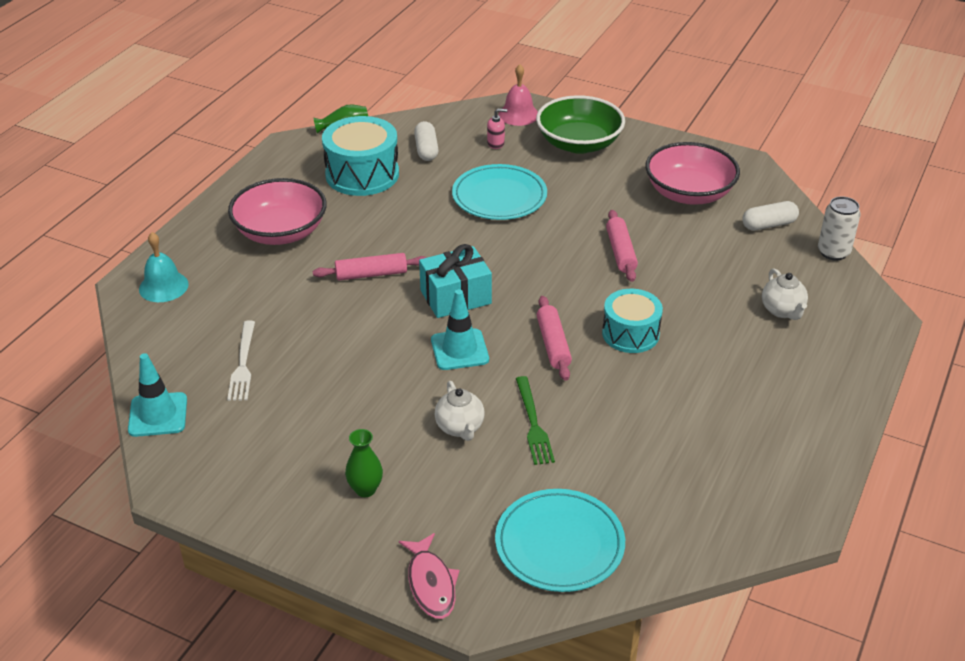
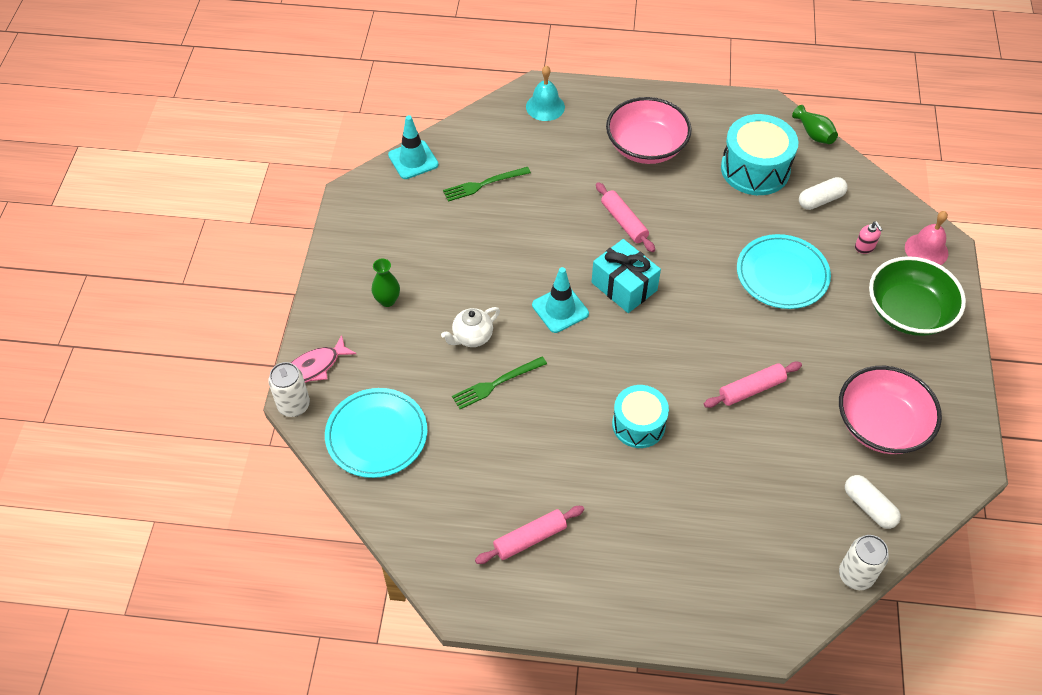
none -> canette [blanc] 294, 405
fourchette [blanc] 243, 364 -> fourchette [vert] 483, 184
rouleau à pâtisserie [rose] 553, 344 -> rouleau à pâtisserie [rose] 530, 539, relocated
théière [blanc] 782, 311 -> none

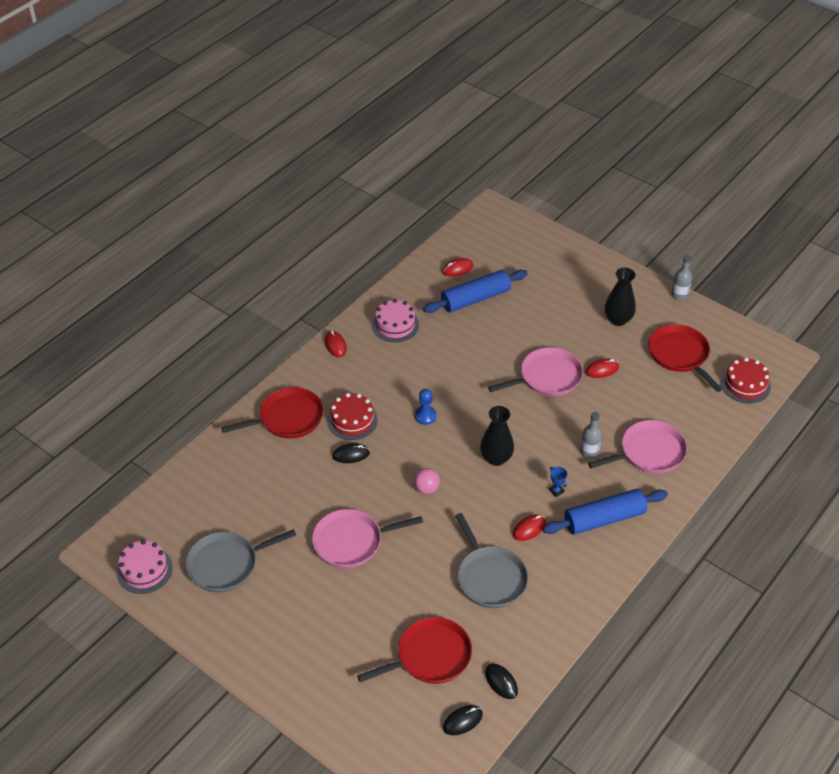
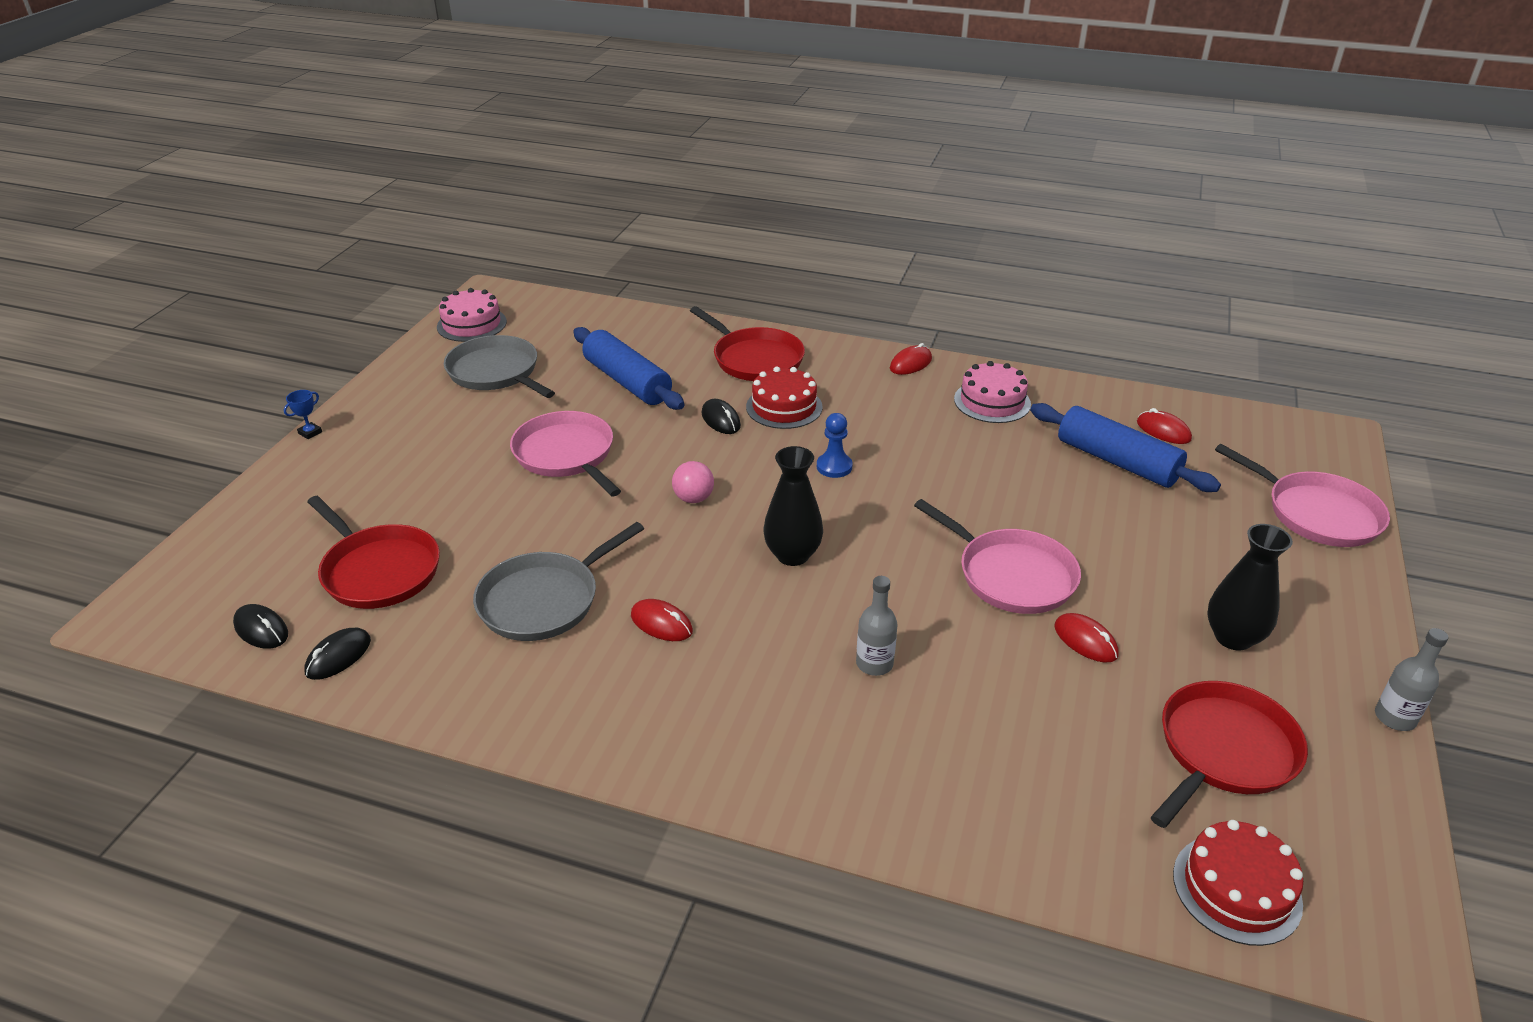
trophée [bleu] 556, 491 -> trophée [bleu] 310, 433, relocated
rouleau à pâtisserie [bleu] 604, 519 -> rouleau à pâtisserie [bleu] 627, 381, relocated
poêle [rose] 649, 452 -> poêle [rose] 1317, 513, relocated

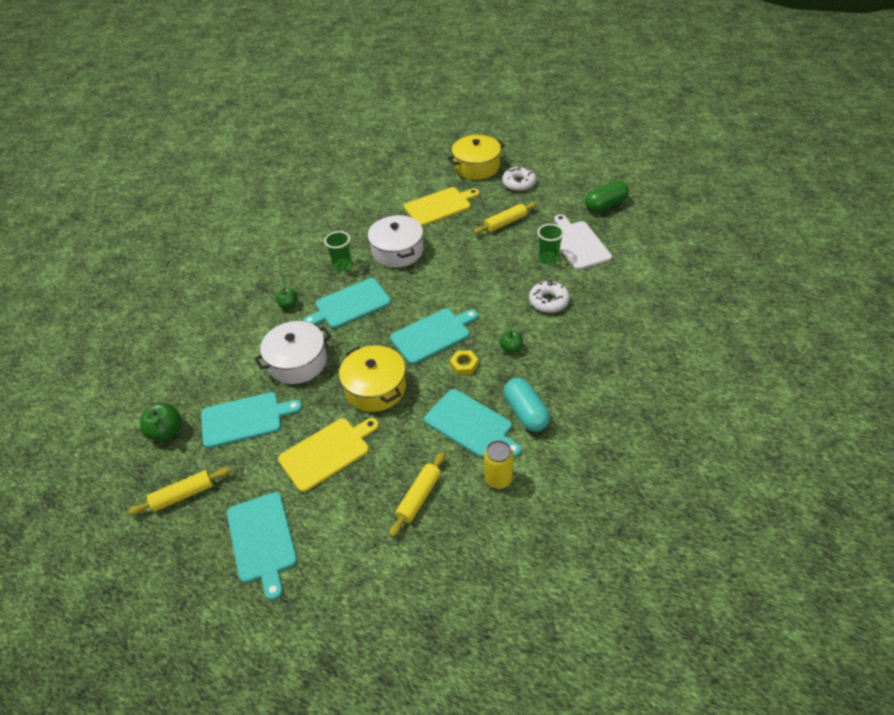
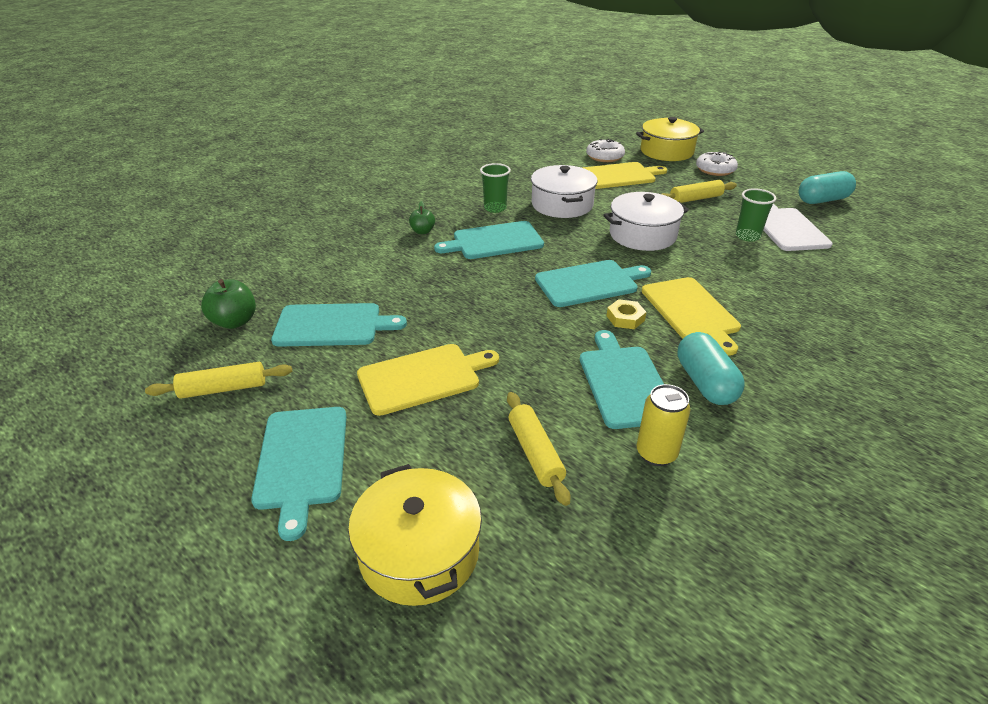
marmite [jaune] 375, 388 -> marmite [jaune] 419, 552, relocated
rouleau à pâtisserie [jaune] 419, 497 -> rouleau à pâtisserie [jaune] 535, 453, 60 degrees counterclockwise
planche à découper [turquoise] 471, 425 -> planche à découper [turquoise] 624, 383, 150 degrees counterclockwise
beignet [blanc] 548, 301 -> beignet [blanc] 604, 157, relocated
marmite [blanc] 297, 362 -> marmite [blanc] 642, 235, relocated
pomme [vert] 511, 348 -> planche à découper [jaune] 691, 312
gélule [vert] 605, 205 -> gélule [turquoise] 822, 200

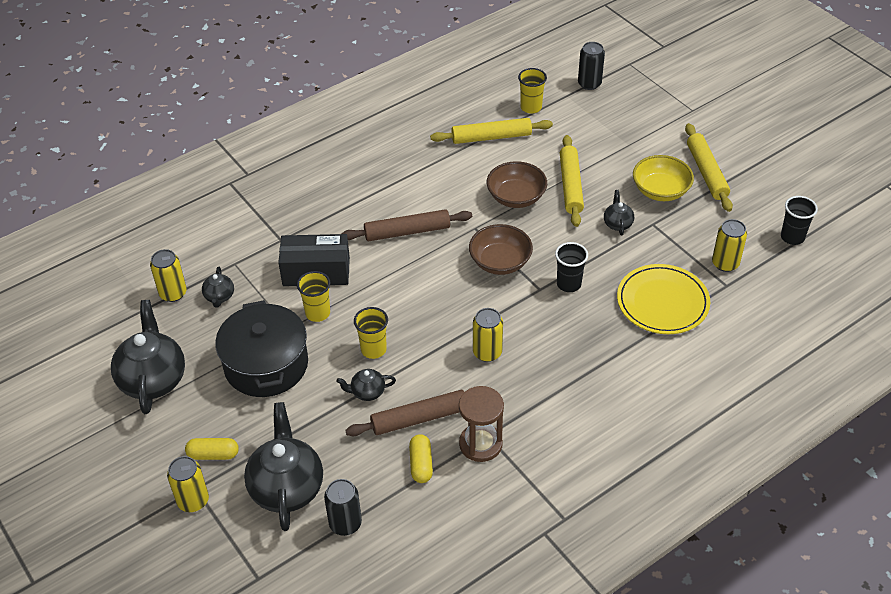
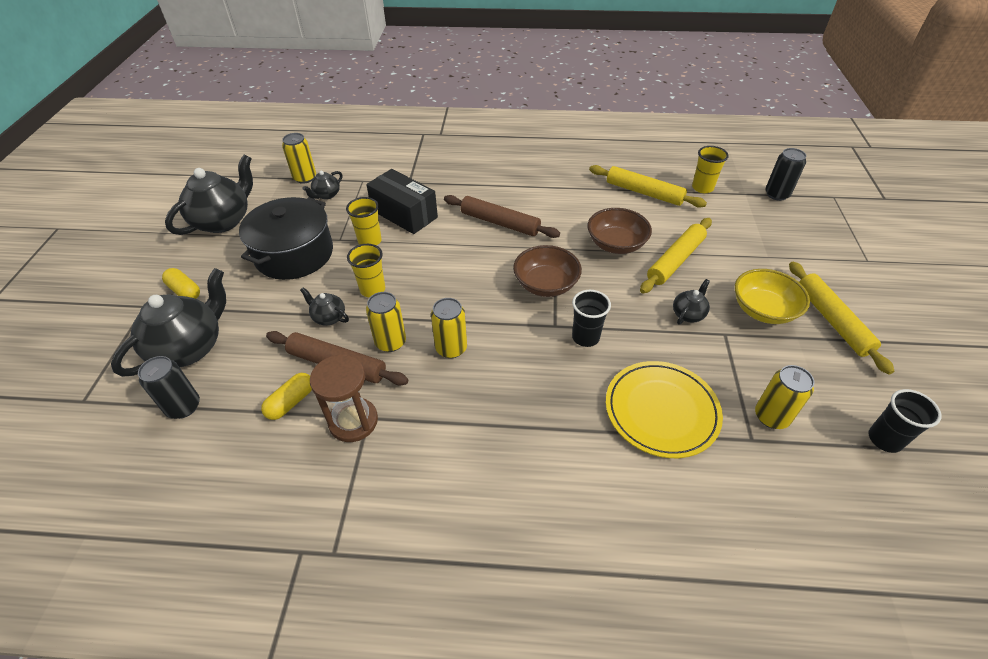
canette [jaune] 193, 501 -> canette [jaune] 390, 342, relocated
rouleau à pâtisserie [jaune] 706, 172 -> rouleau à pâtisserie [jaune] 832, 320, 45 degrees counterclockwise

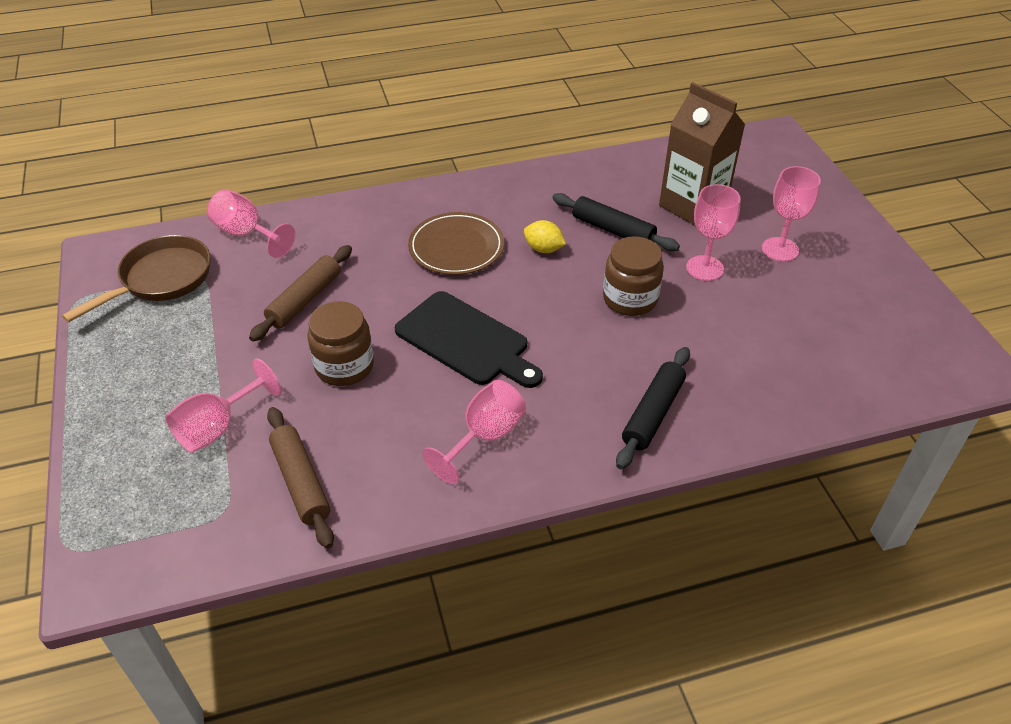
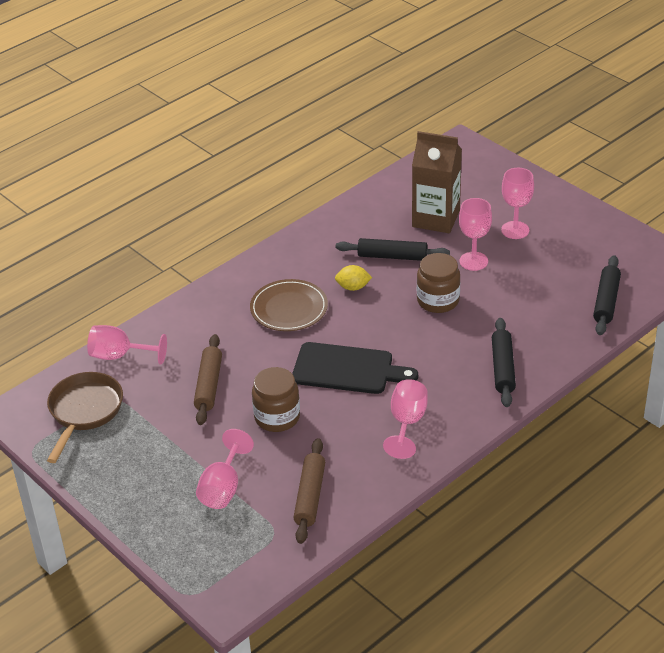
rouleau à pâtisserie [marron] 300, 482 -> rouleau à pâtisserie [marron] 310, 496, 60 degrees clockwise
none -> rouleau à pâtisserie [noir] 606, 301

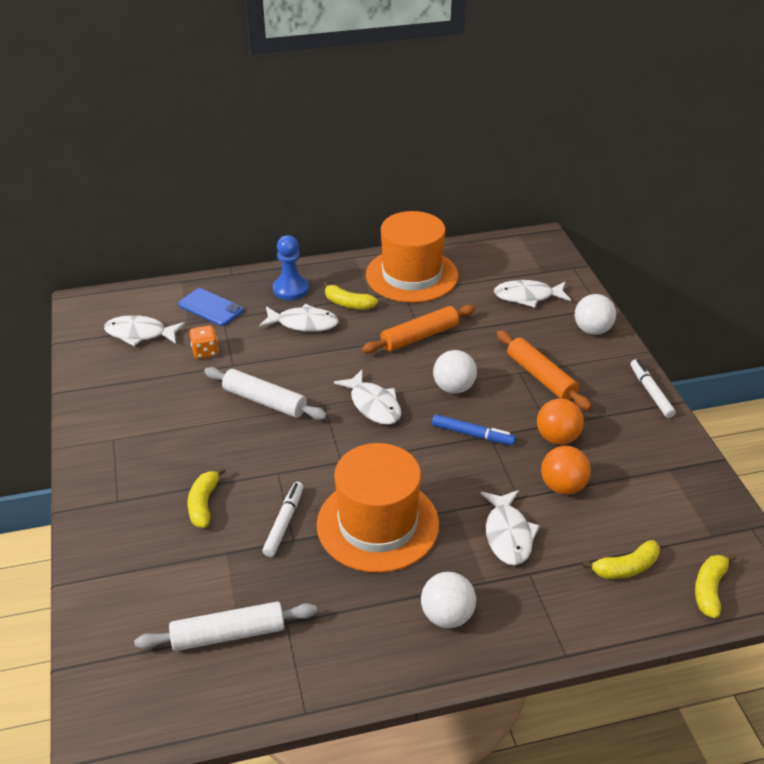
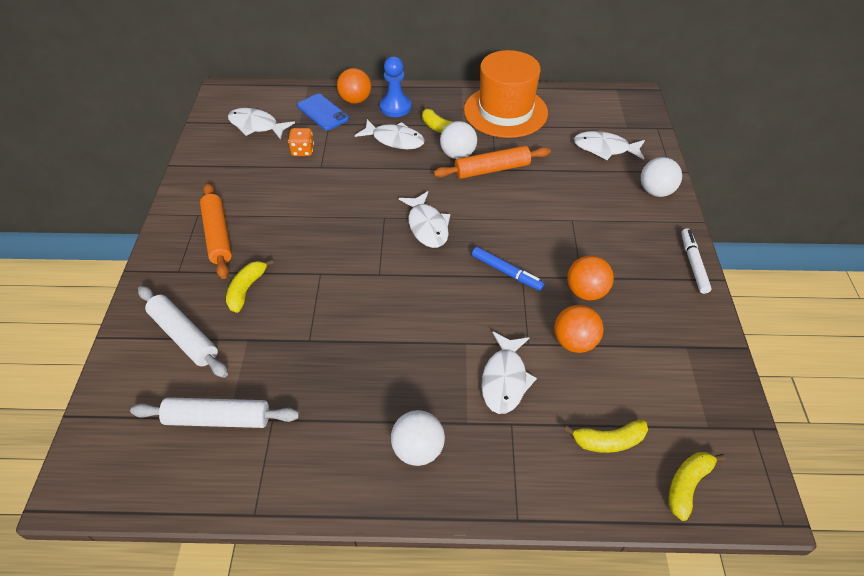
rouleau à pâtisserie [blanc] 265, 401 -> rouleau à pâtisserie [blanc] 184, 336, relocated
rouleau à pâtisserie [orange] 540, 377 -> rouleau à pâtisserie [orange] 217, 235, relocated
none -> balle [orange] 355, 100
balle [blanc] 453, 388 -> balle [blanc] 458, 154, relocated
feutre [blanc] 284, 523 -> none
chapeau [orange] 378, 524 -> none

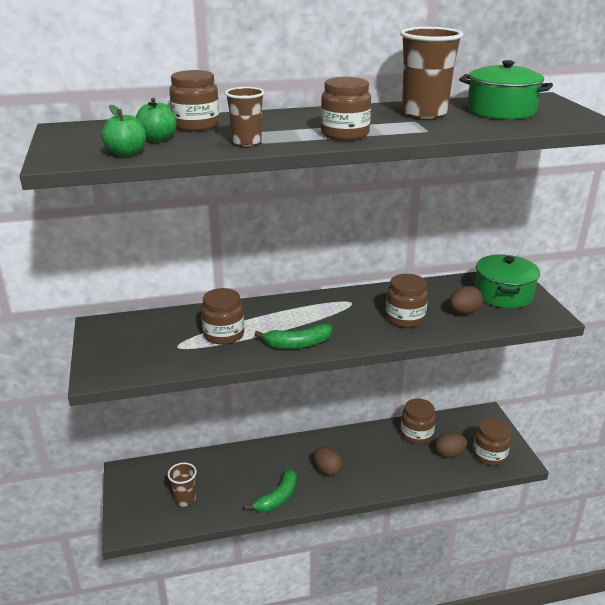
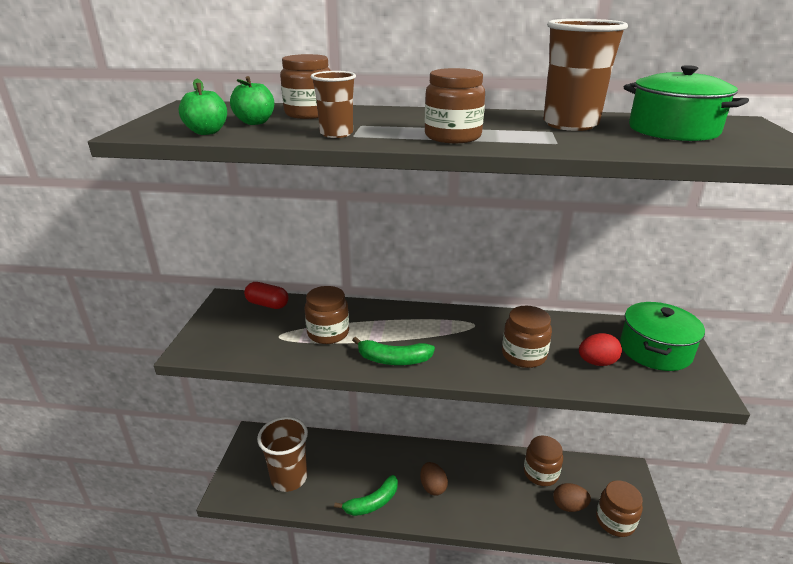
none -> gélule [rouge] 267, 304
gobelet [marron] 185, 499 -> gobelet [marron] 289, 478, x1.74
œuf [marron] 464, 312 -> œuf [rouge] 597, 362

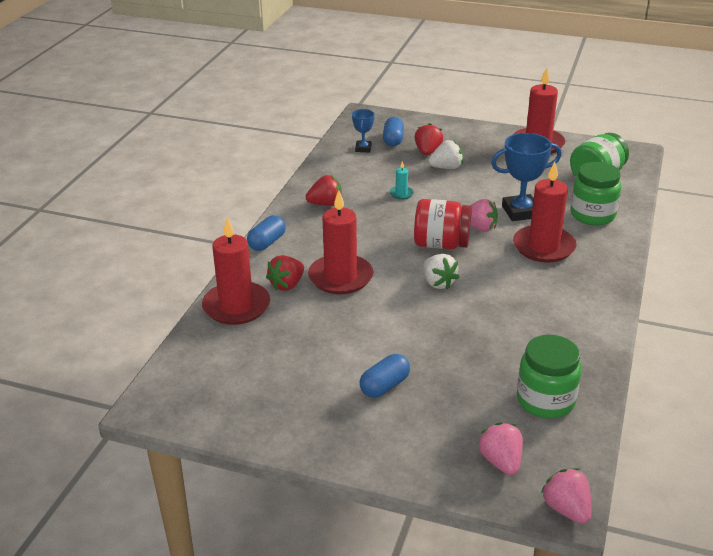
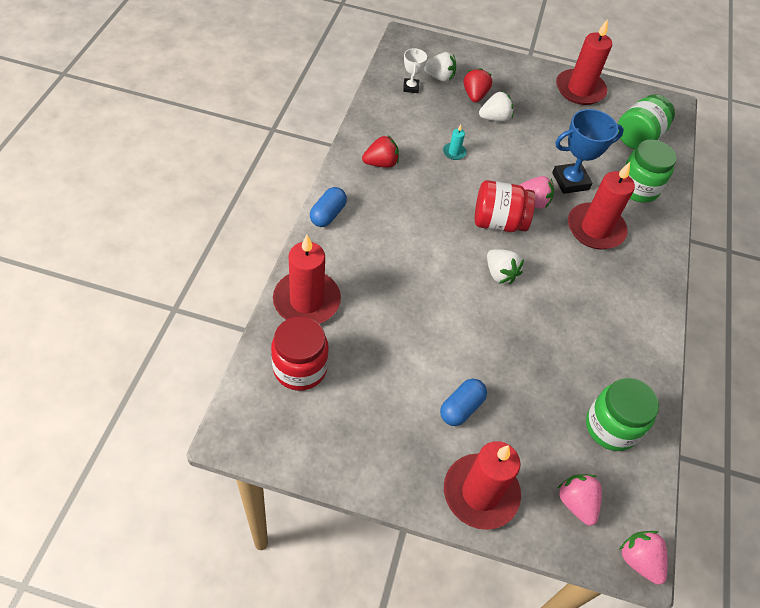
none -> bocal [rouge] 300, 368
trophée [bleu] 363, 148 -> trophée [blanc] 410, 87
gélule [bleu] 393, 140 -> fraise [blanc] 439, 77
bougie [rouge] 340, 277 -> bougie [rouge] 480, 493, relocated
fraise [rouge] 287, 285 -> none

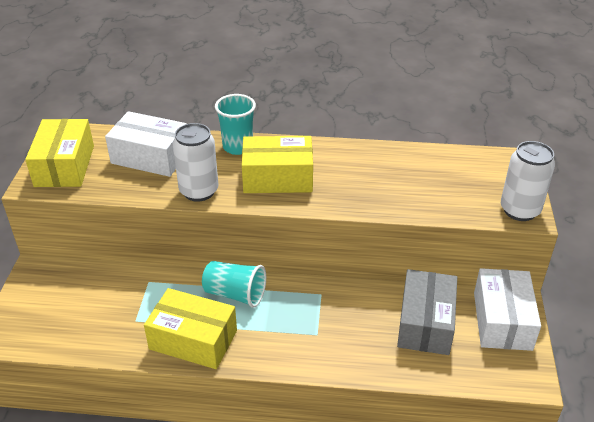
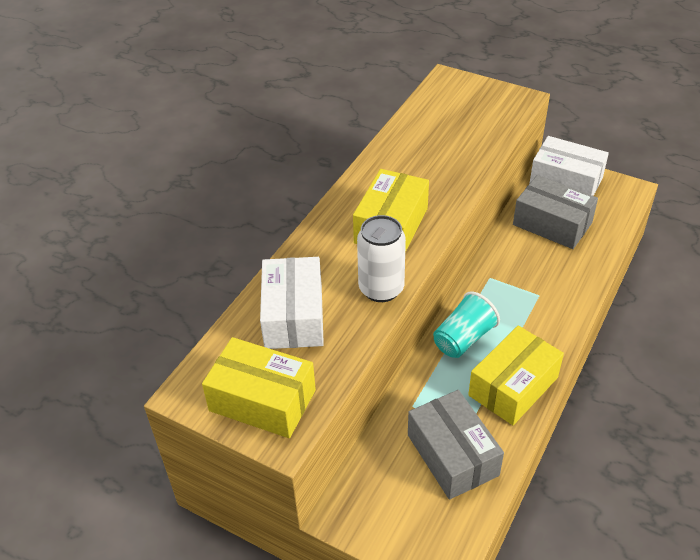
boîte [blanc] 150, 157 -> boîte [blanc] 293, 316, 45 degrees counterclockwise
none -> boîte [gris] 452, 455
gobelet [turquoise] 237, 147 -> none
canette [blanc] 519, 210 -> none

